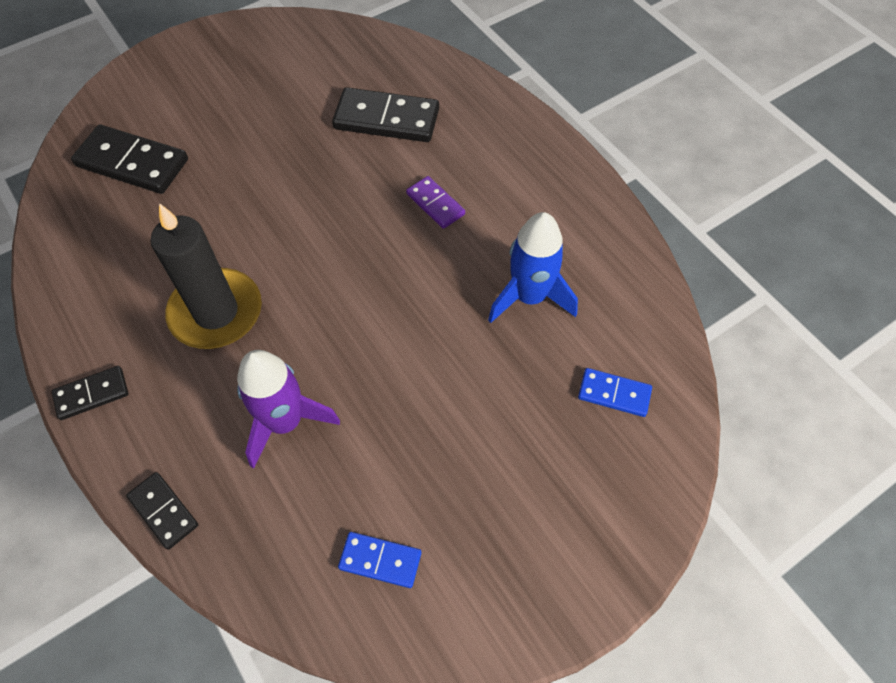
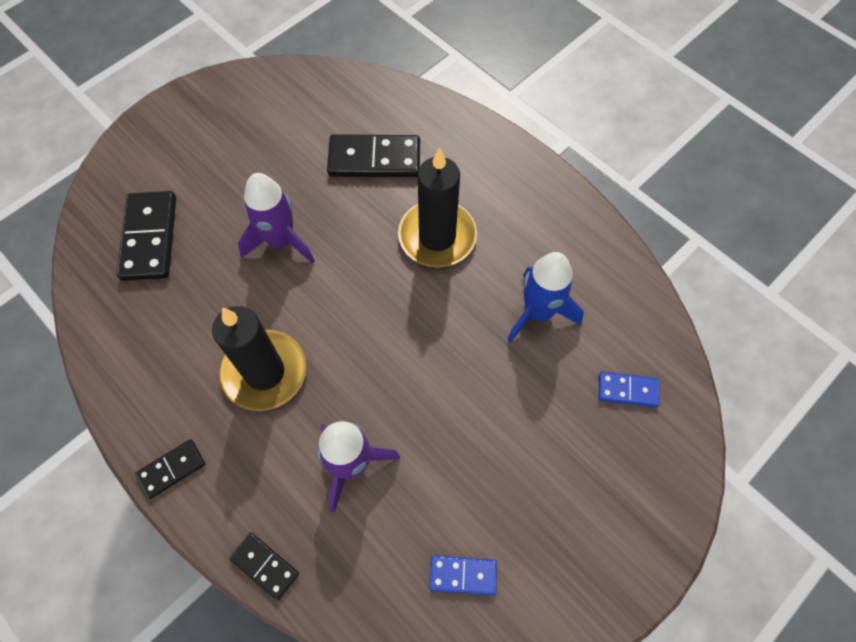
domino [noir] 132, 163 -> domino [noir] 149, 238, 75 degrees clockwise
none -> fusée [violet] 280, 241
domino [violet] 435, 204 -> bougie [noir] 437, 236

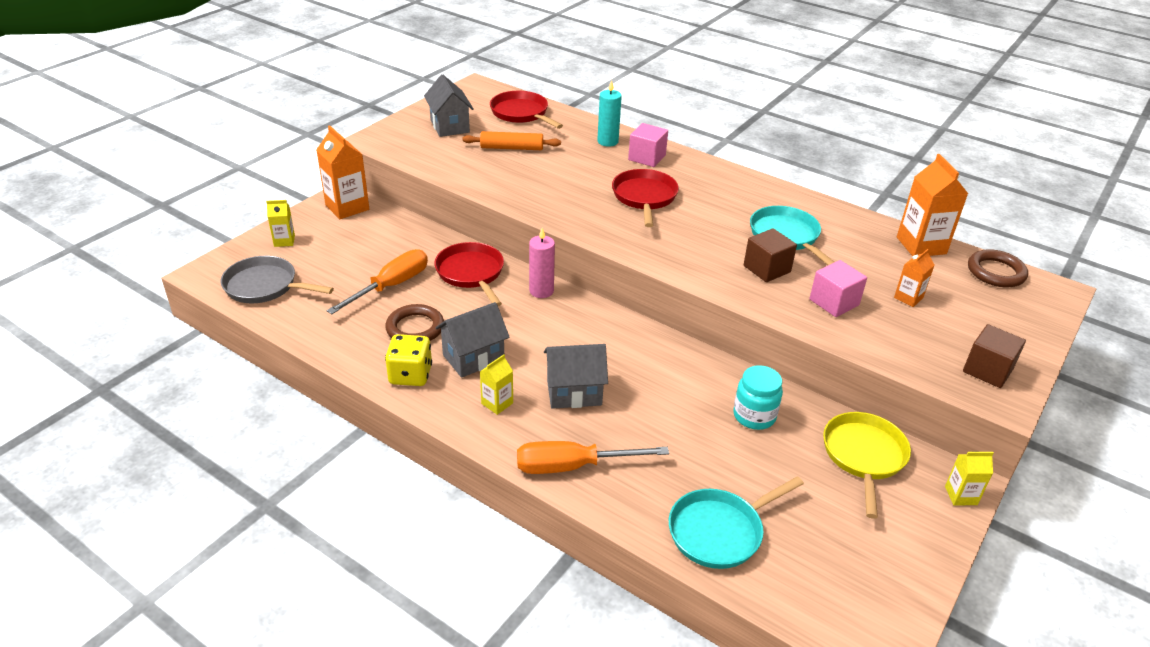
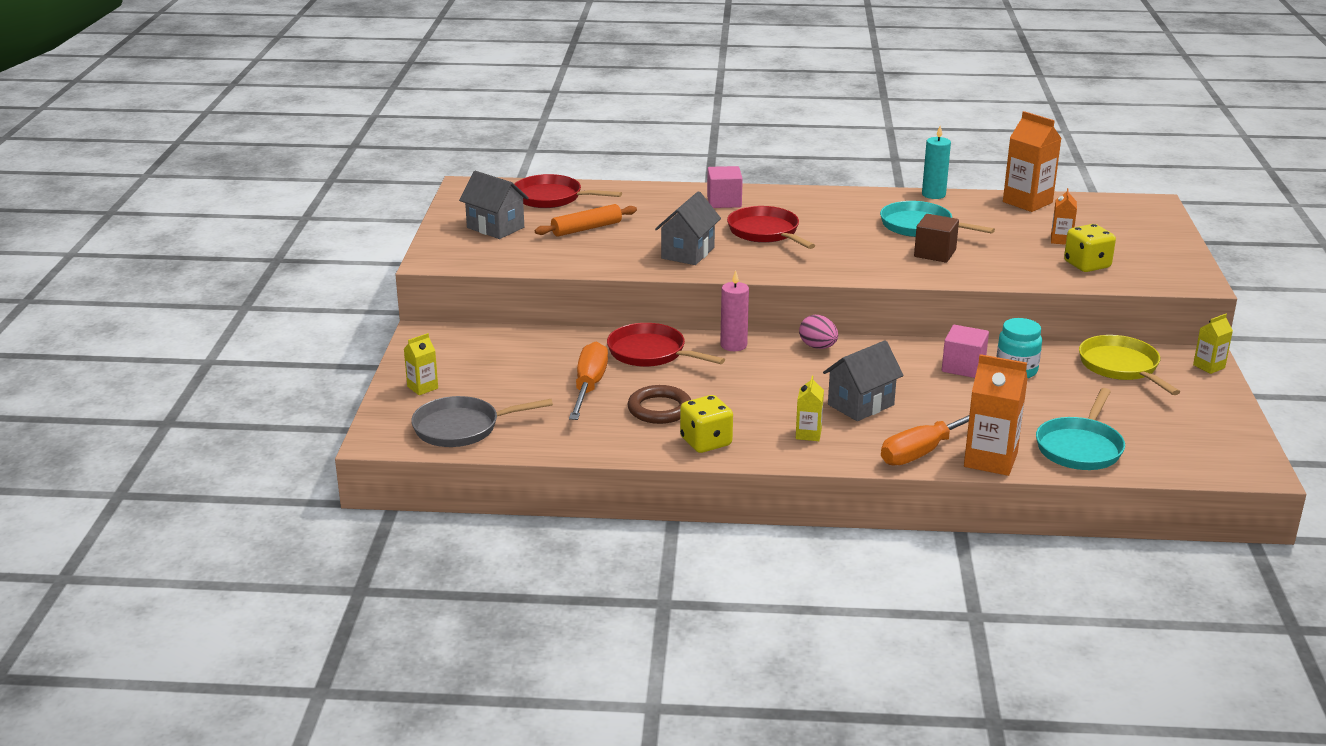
maison [gris] 473, 358 -> maison [gris] 687, 253, relocated
none -> œuf [rose] 818, 347
bougie [turquoise] 607, 141 -> bougie [turquoise] 933, 195, relocated
cube [rose] 834, 302 -> cube [rose] 963, 367, relocated
brique de lait [orange] 347, 207 -> brique de lait [orange] 990, 460, relocated
none -> dé [jaune] 1087, 265
cube [marron] 987, 370 -> none
anneau [marron] 996, 272 -> none

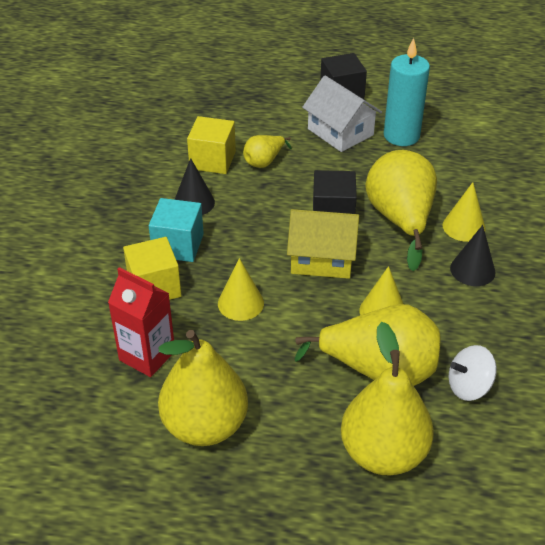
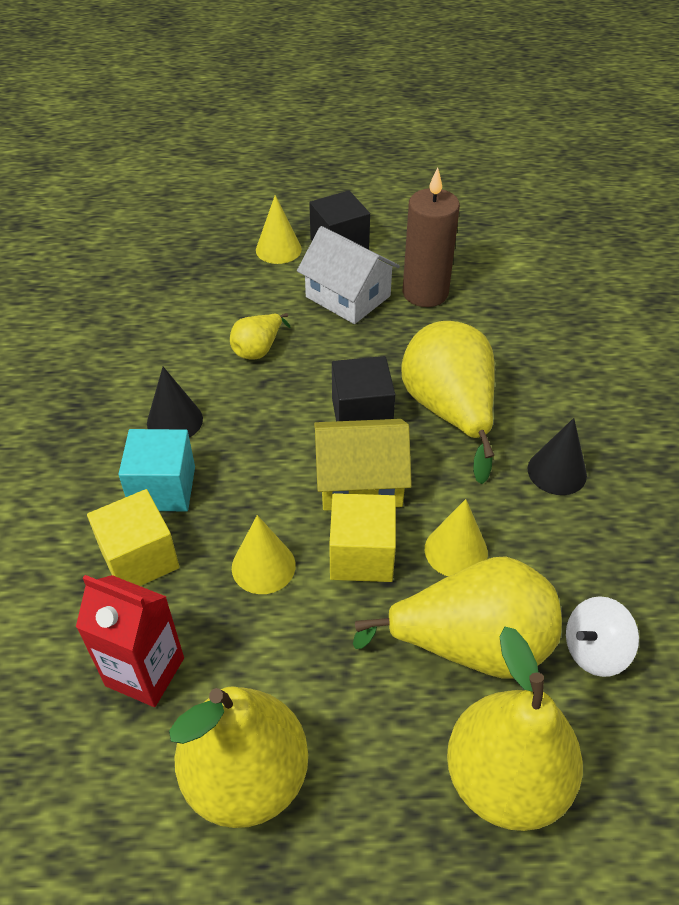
cône [jaune] 464, 227 -> cône [jaune] 278, 249, relocated
cube [jaune] 212, 160 -> cube [jaune] 362, 555, relocated
bougie [turquoise] 401, 136 -> bougie [marron] 425, 293

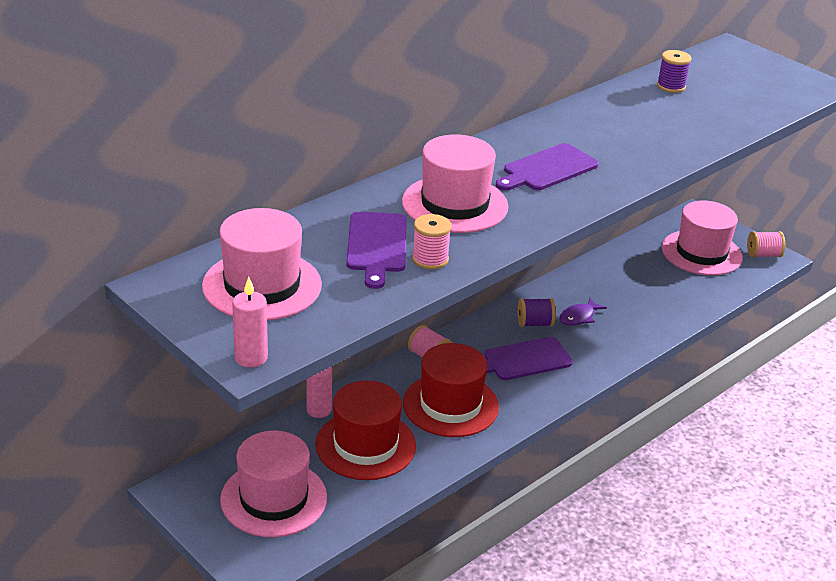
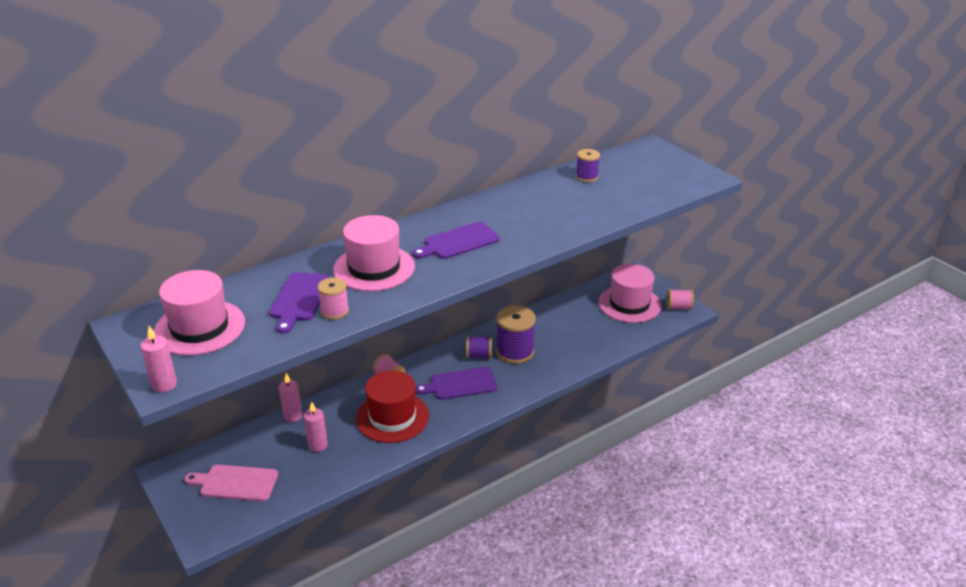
chapeau [rose] 273, 498 -> planche à découper [rose] 235, 483
chapeau [rouge] 365, 445 -> bougie [rose] 318, 445
poisson [violet] 579, 317 -> bobine [violet] 515, 352

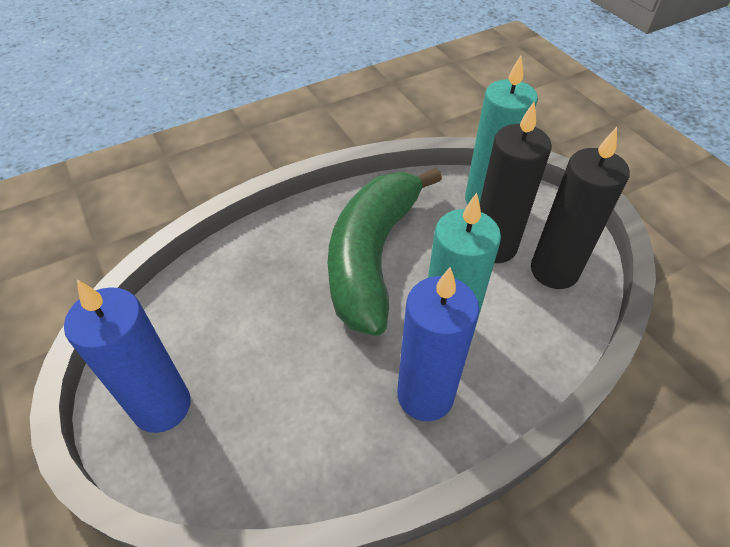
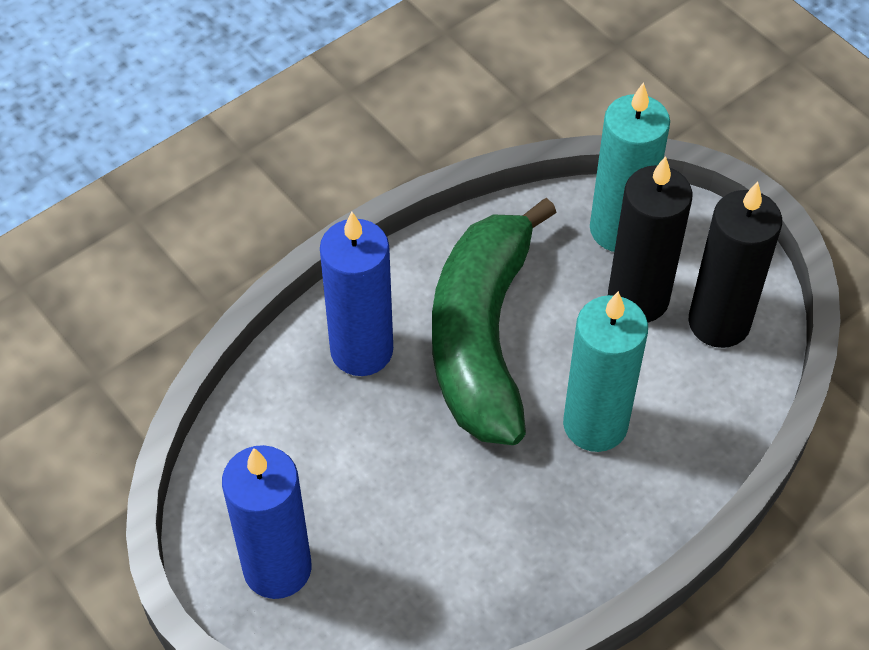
bougie [bleu] 425, 395 -> bougie [bleu] 361, 350, relocated

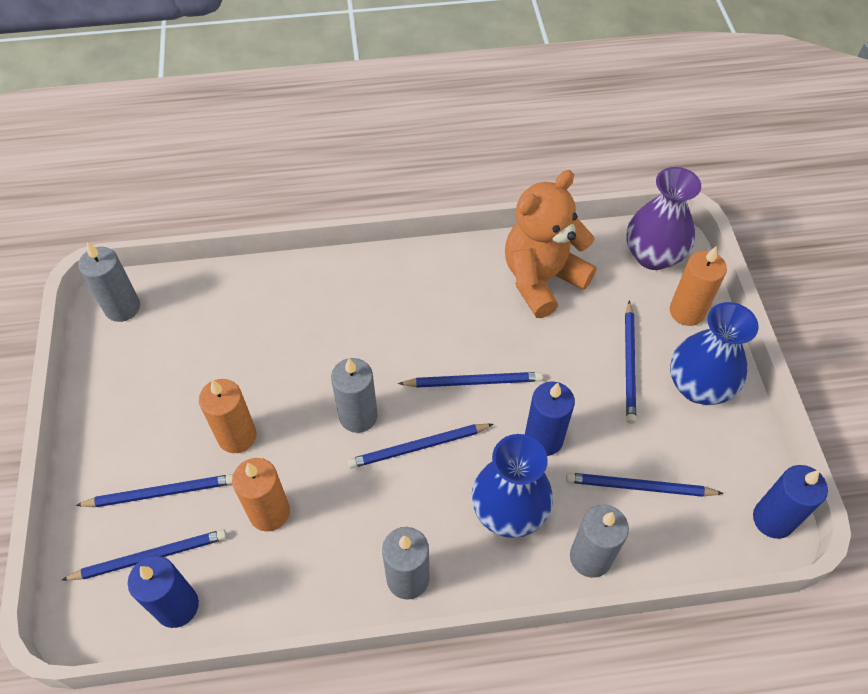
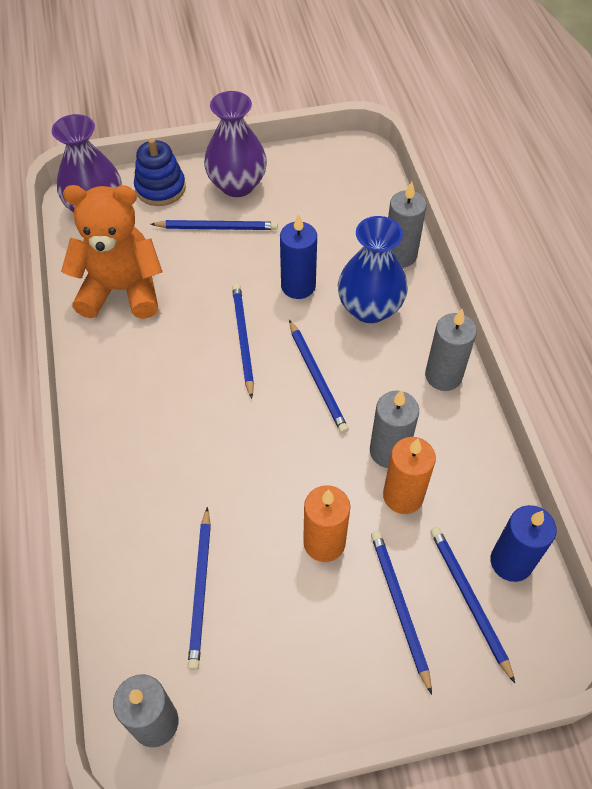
ours en peluche [orange] 542, 279 -> ours en peluche [orange] 121, 290, 135 degrees clockwise
bougie [orange] 687, 311 -> jouet à empiler [bleu] 160, 188
crayon [bleu] 640, 487 -> crayon [bleu] 201, 589, relocated
vase [bleu] 698, 386 -> vase [violet] 237, 185
bougie [gris] 358, 416 -> bougie [gris] 389, 451, relocated
bougie [bleu] 773, 519 -> none

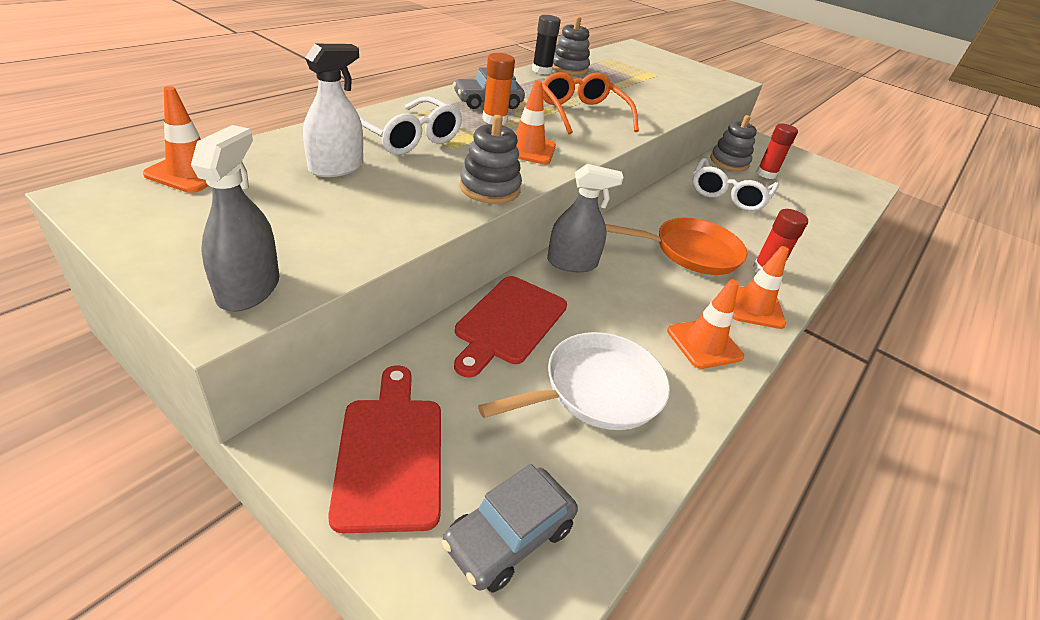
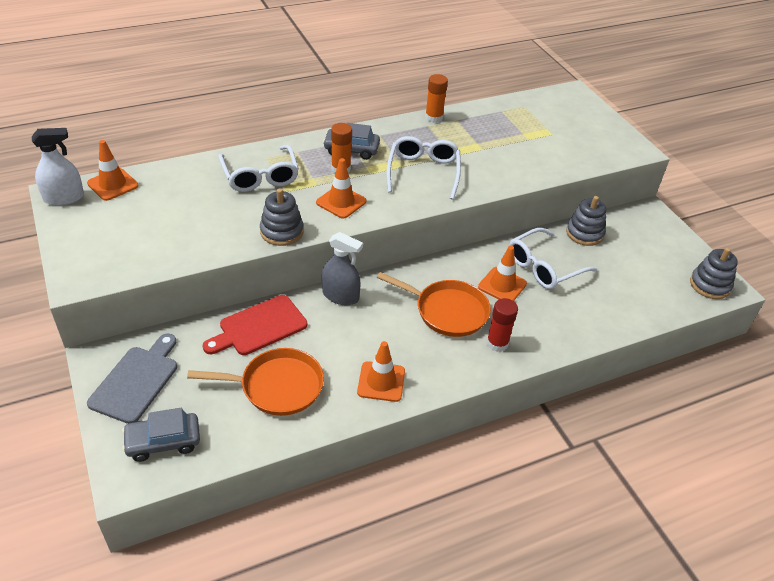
vaporisateur [blanc] 336, 167 -> vaporisateur [blanc] 64, 198, relocated
planche à découper [rouge] 390, 453 -> planche à découper [gris] 136, 381
poêle [blanc] 597, 390 -> poêle [orange] 277, 386
lunettes [orange] 582, 114 -> lunettes [blanc] 423, 172
bâton de colle [noir] 541, 71 -> bâton de colle [orange] 434, 117
cône de chantier [orange] 753, 307 -> cône de chantier [orange] 502, 285, relocated
jouet à empiler [gris] 569, 68 -> jouet à empiler [gris] 709, 285, relocated
vaporisateur [gris] 248, 289 -> none
bâton de colle [rouge] 766, 174 -> none

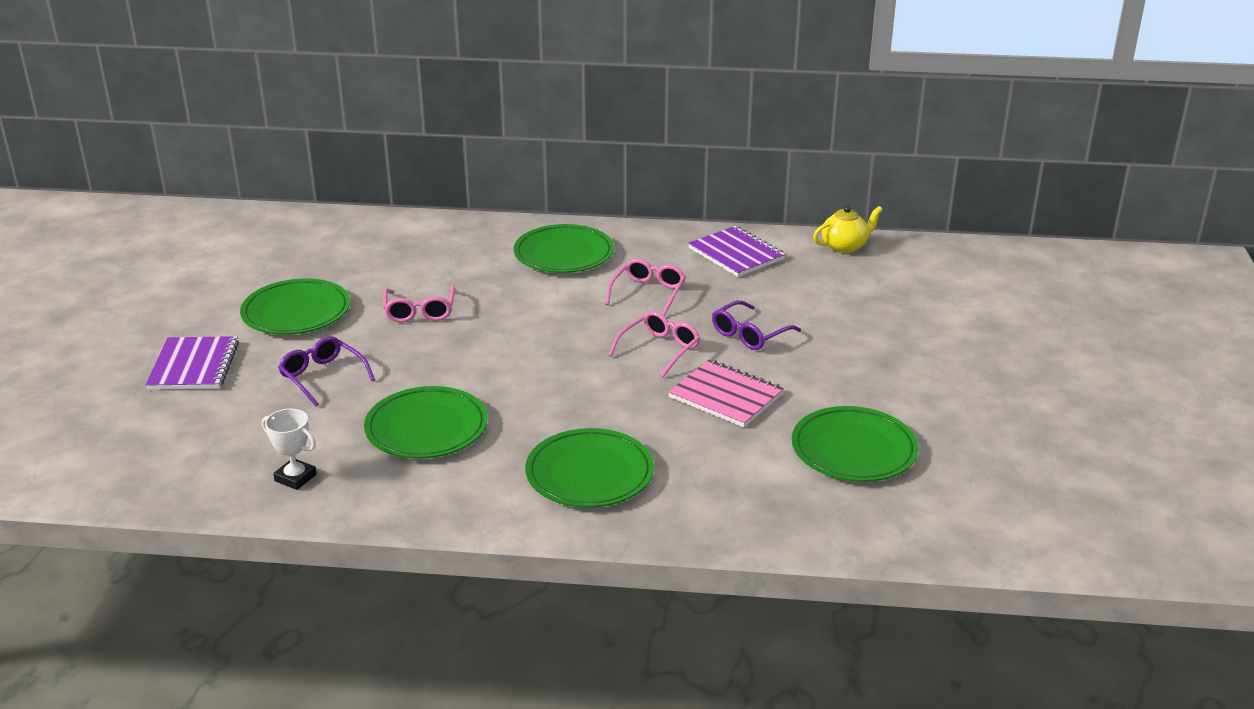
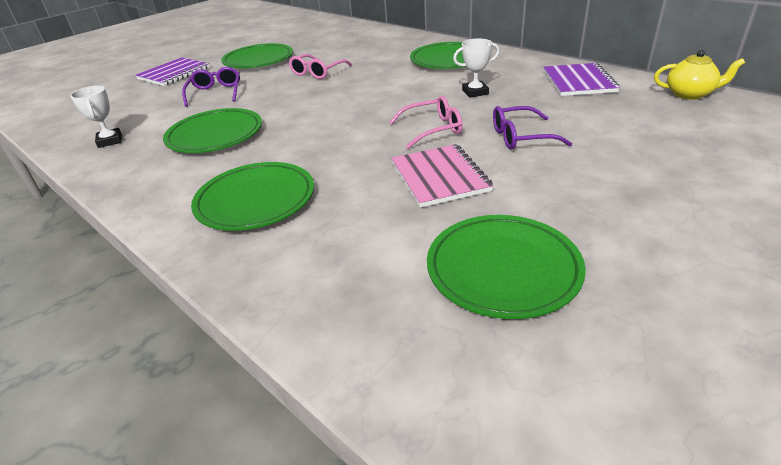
lunettes [rose] 648, 293 -> trophée [blanc] 475, 92

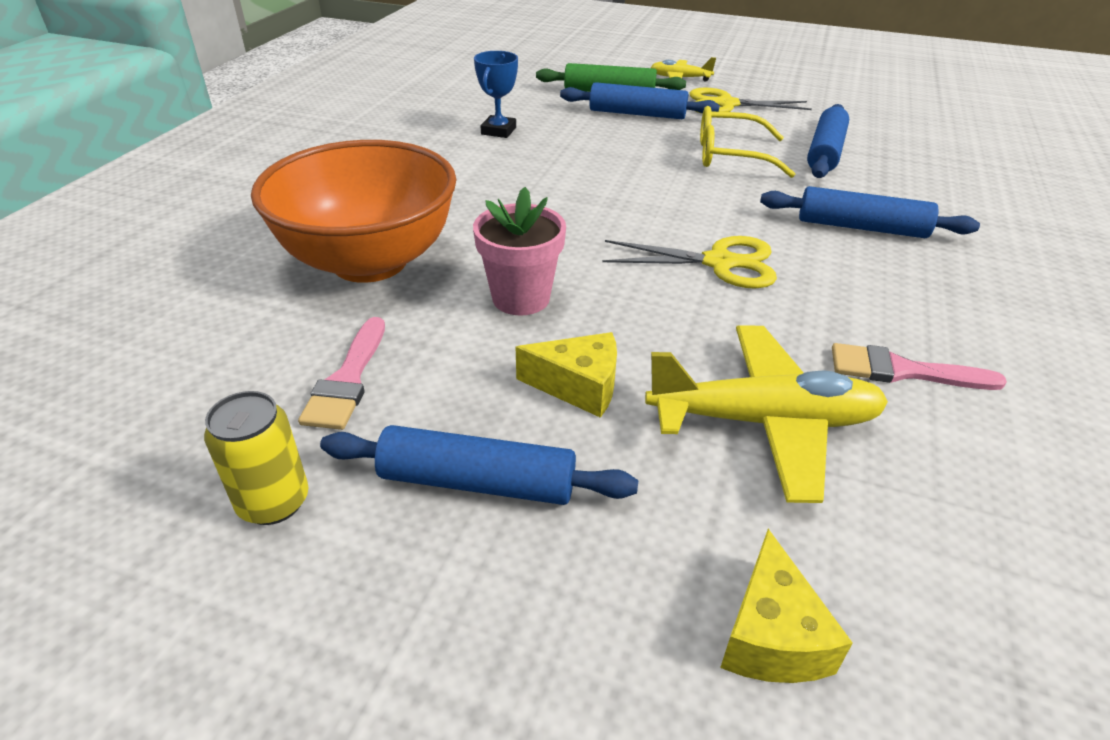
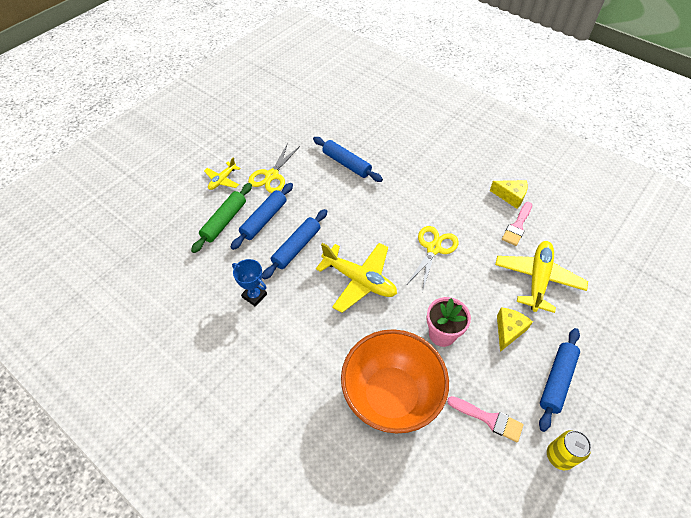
rouleau à pâtisserie [bleu] 861, 227 -> rouleau à pâtisserie [bleu] 296, 247, relocated
none -> avion [jaune] 359, 280
fromage [jaune] 771, 635 -> fromage [jaune] 510, 196, relocated
lunettes [jaune] 730, 155 -> none

